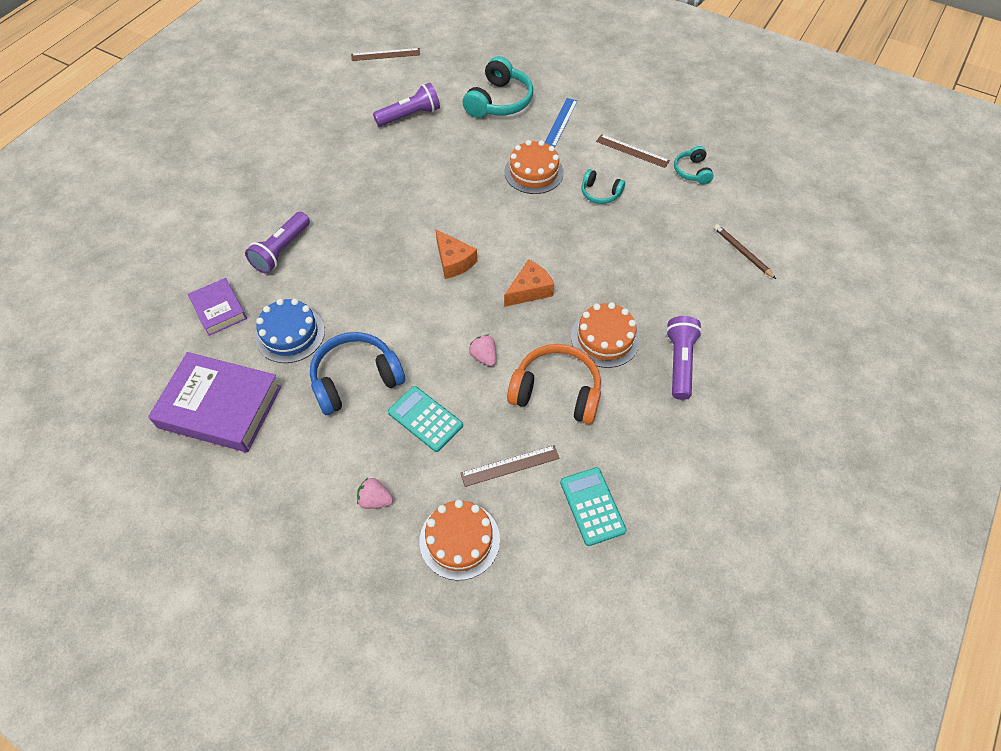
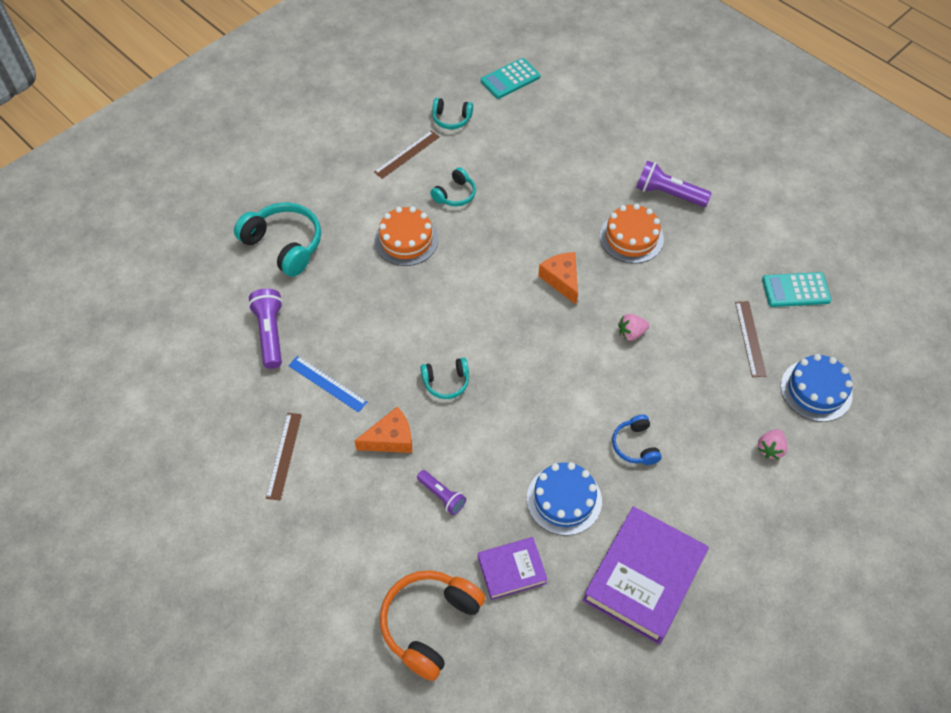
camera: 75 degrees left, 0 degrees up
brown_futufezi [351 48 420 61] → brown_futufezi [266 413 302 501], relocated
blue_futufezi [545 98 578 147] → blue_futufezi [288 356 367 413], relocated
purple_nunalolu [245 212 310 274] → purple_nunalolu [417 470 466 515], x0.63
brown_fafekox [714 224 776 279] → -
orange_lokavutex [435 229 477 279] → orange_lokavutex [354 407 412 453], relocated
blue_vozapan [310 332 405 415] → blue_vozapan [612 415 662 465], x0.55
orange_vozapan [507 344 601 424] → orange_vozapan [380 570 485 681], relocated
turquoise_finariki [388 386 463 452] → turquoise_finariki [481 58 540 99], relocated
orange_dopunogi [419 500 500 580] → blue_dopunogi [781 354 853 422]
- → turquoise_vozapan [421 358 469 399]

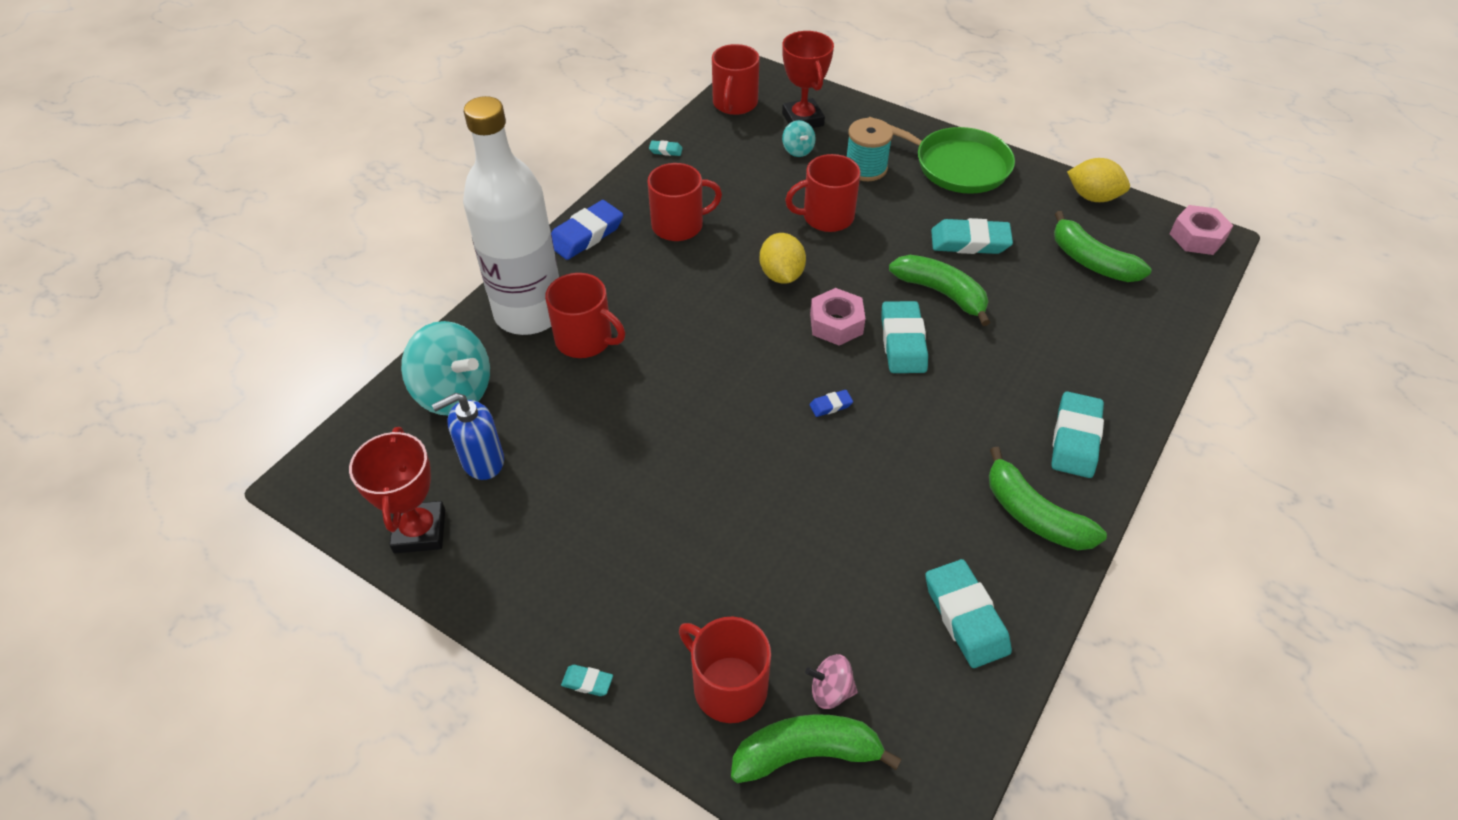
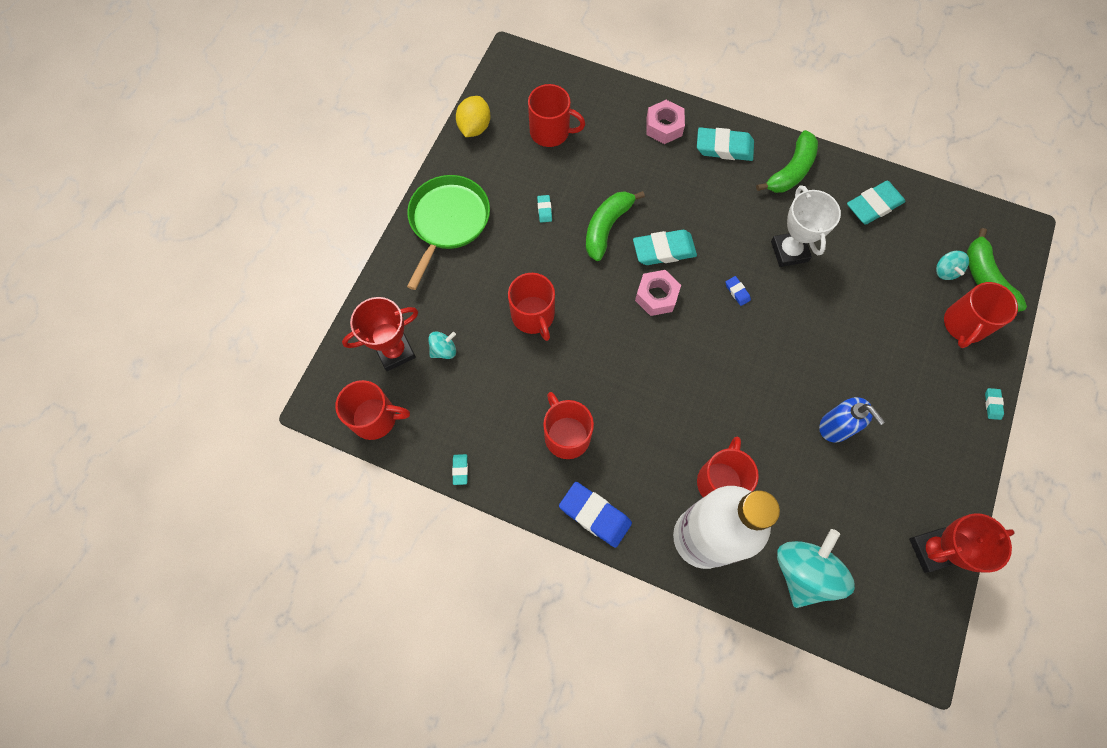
camera: 100 degrees left, 20 degrees up
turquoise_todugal [847 118 893 181] → -
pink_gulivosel [1170 205 1233 255] → pink_gulivosel [646 100 685 144], relocated
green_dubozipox [1054 211 1151 282] → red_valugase [528 84 585 147]
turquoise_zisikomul [931 218 1013 254] → turquoise_zisikomul [537 195 552 222], x0.46
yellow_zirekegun [760 233 806 284] → -
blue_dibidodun [432 393 504 480] → blue_dibidodun [819 397 885 442], relocated
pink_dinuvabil [805 654 858 709] → turquoise_dinuvabil [936 251 969 280]
- → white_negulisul [771 185 841 267]

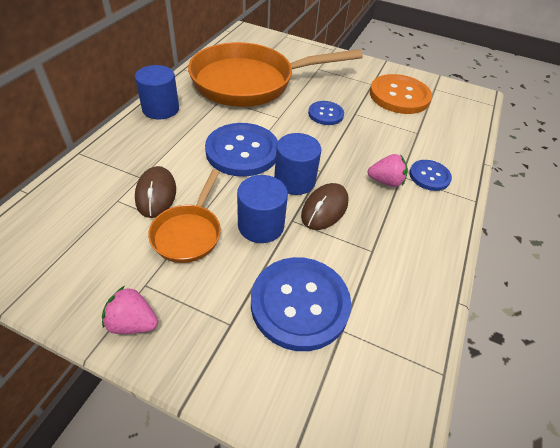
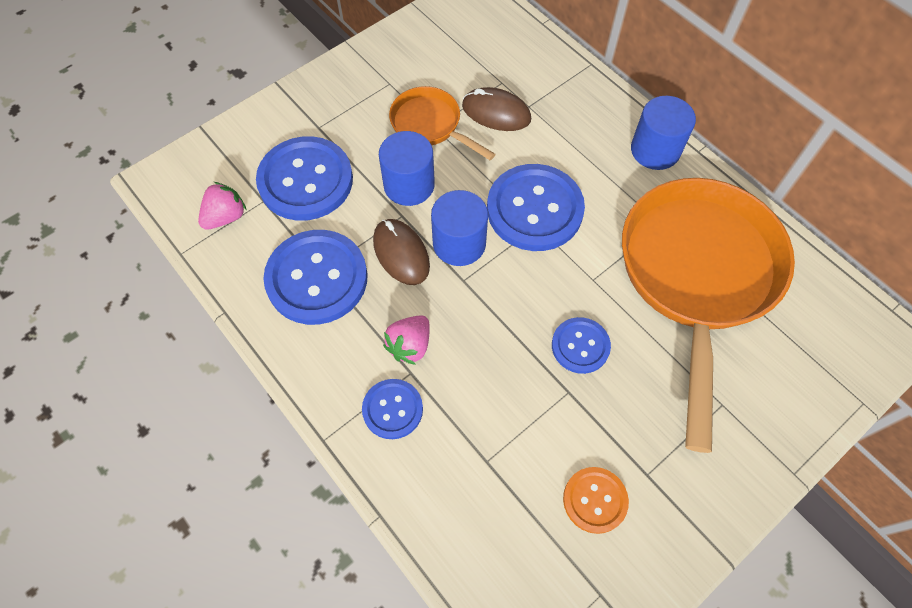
camera: 120 degrees right, 15 degrees up
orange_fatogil [370 74 432 114] → orange_fatogil [563 467 629 534], x0.55
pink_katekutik [102 286 158 334] → pink_katekutik [198 182 247 230], relocated
- → blue_fatogil [263 230 368 325]

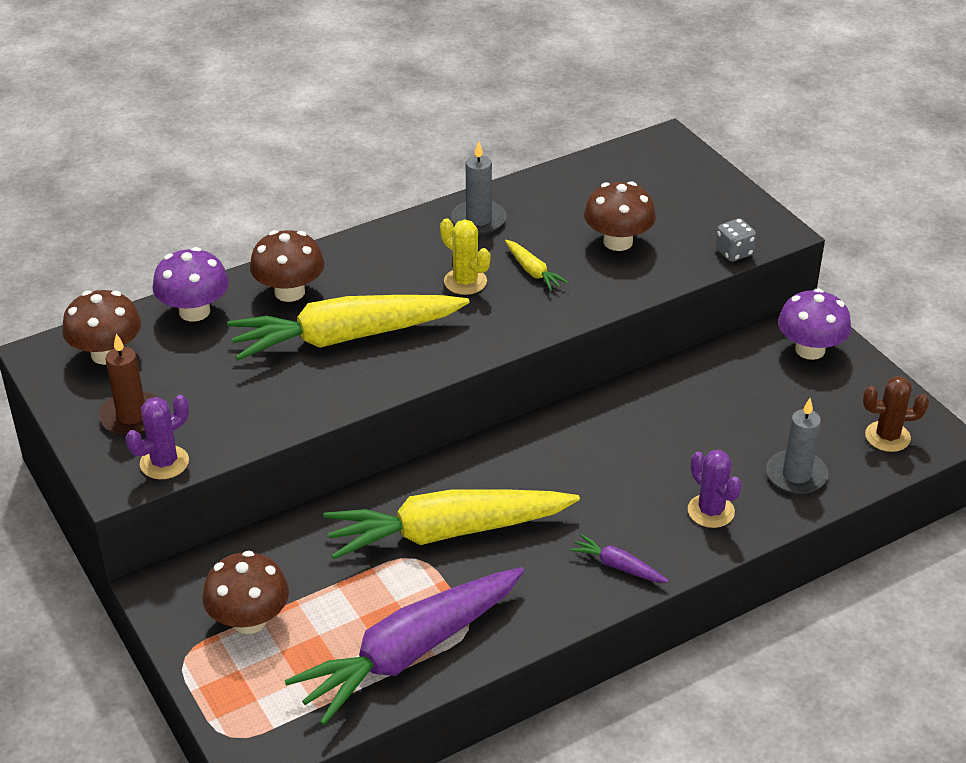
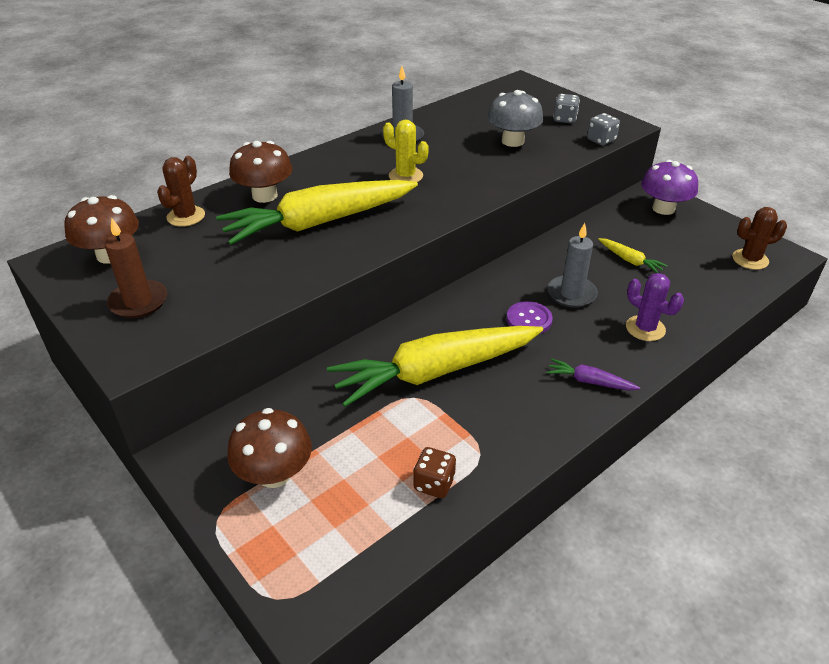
camera: 10 degrees left, 0 degrees up
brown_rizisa [584 181 656 251] → grey_rizisa [487 90 543 147]
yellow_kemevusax [505 240 569 291] → yellow_kemevusax [598 238 668 273], relocated
purple_rizisa [153 247 229 322] → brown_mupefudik [157 156 205 226]
purple_mupefudik [126 395 189 479] → -
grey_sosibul [766 398 829 494] → grey_sosibul [548 223 598 308], relocated
purple_kemevusax [285 567 524 725] → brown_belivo [413 447 456 498]
- → grey_belivo [553 94 580 123]
- → purple_fatogil [507 301 553 334]

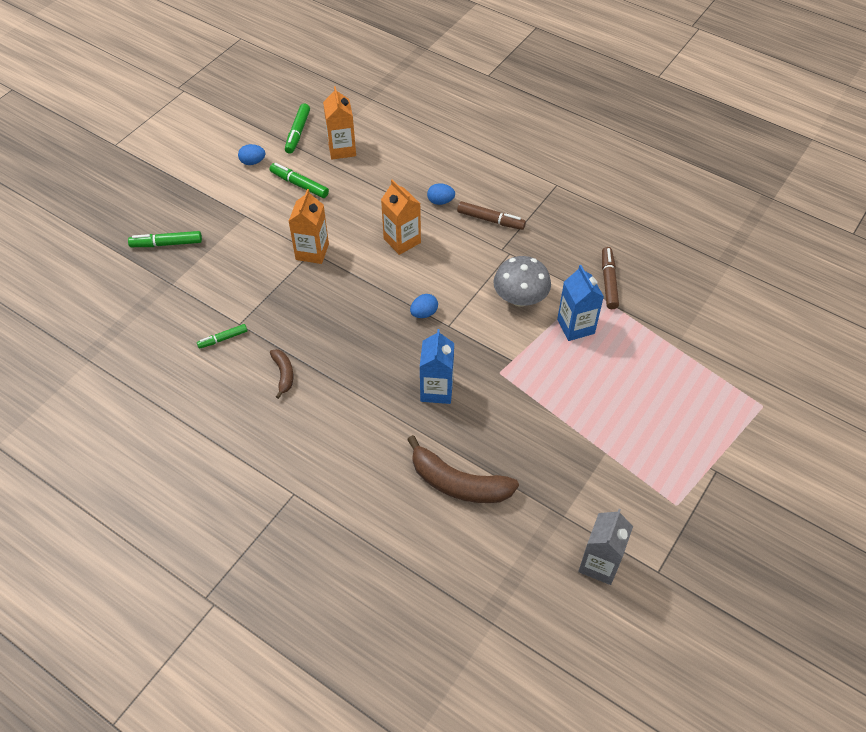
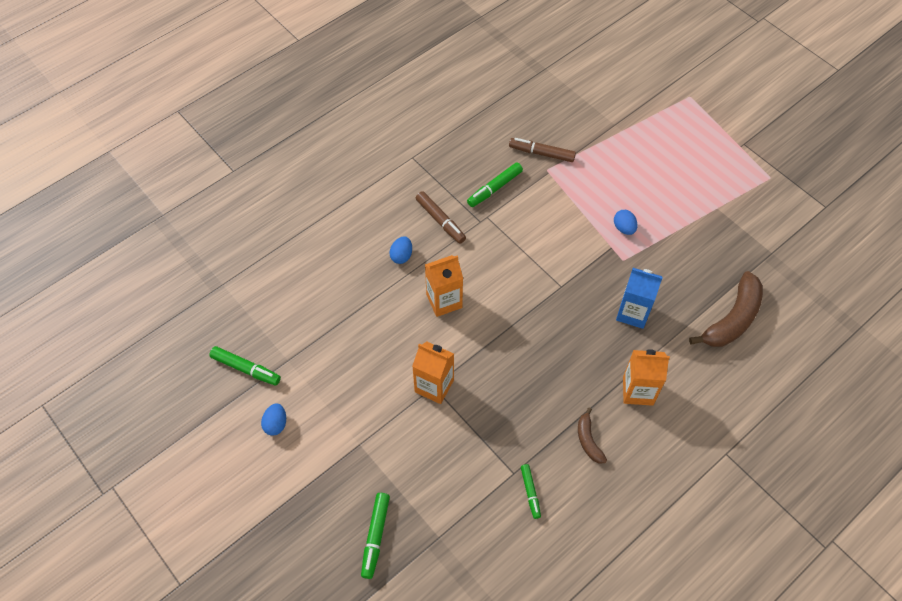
camera: 75 degrees left, 5 degrees up
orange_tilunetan [323 86 356 159] → orange_tilunetan [623 349 670 406], relocated
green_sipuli [270 163 329 198] → green_sipuli [467 162 523 207], relocated
brown_sipuli [457 201 526 230] → brown_sipuli [416 191 466 244], 105 degrees clockwise
grey_rizisa [493 256 551 307] → -
blue_tilunetan [557 265 604 341] → -
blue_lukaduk [410 294 438 318] → blue_lukaduk [614 210 637 235], relocated
brown_dubozipox [270 349 293 399] → brown_dubozipox [578 408 607 464], 105 degrees counterclockwise
grey_tilunetan [578 509 633 585] → -

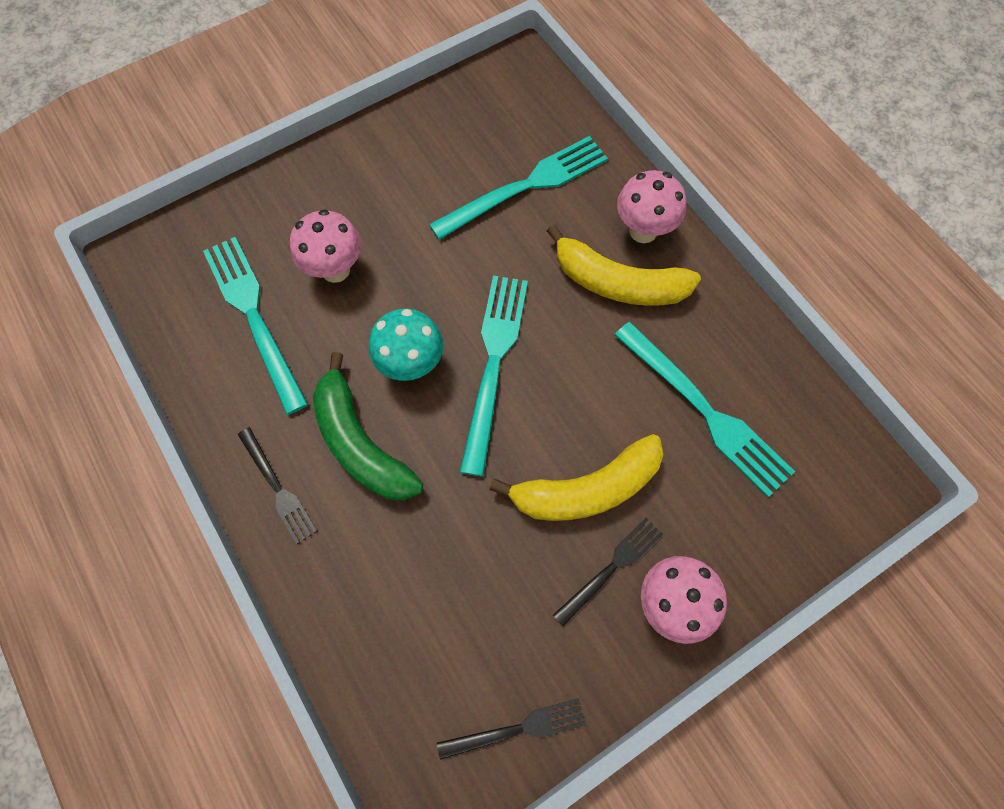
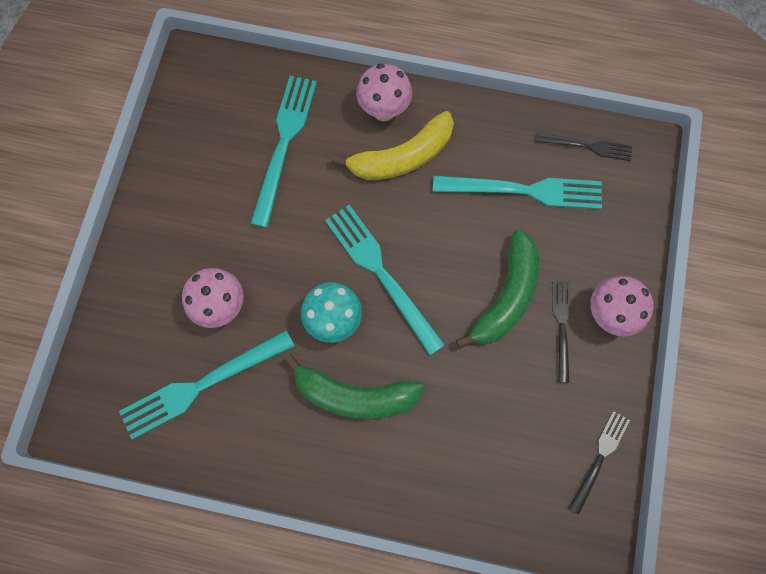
camera: 45 degrees left, 5 degrees up
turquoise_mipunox [203 237 308 415] → turquoise_mipunox [119 330 294 440], 45 degrees counterclockwise
black_mipunox [238 427 317 544] → black_mipunox [536 133 632 161], relocated
yellow_dubozipox [489 434 664 521] → green_dubozipox [456 230 539 349]

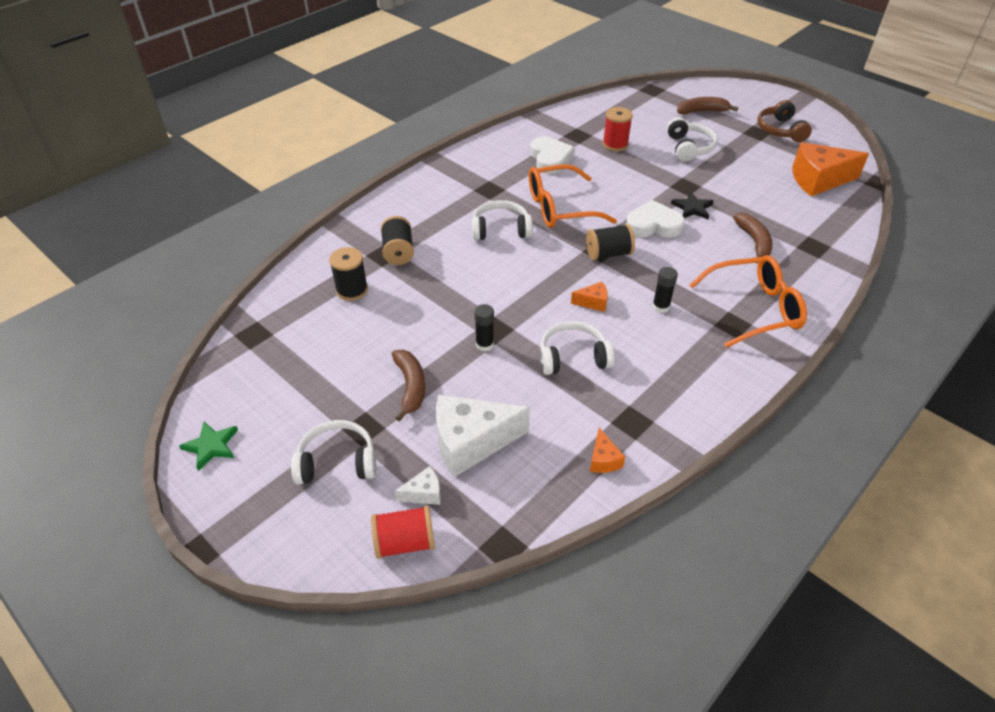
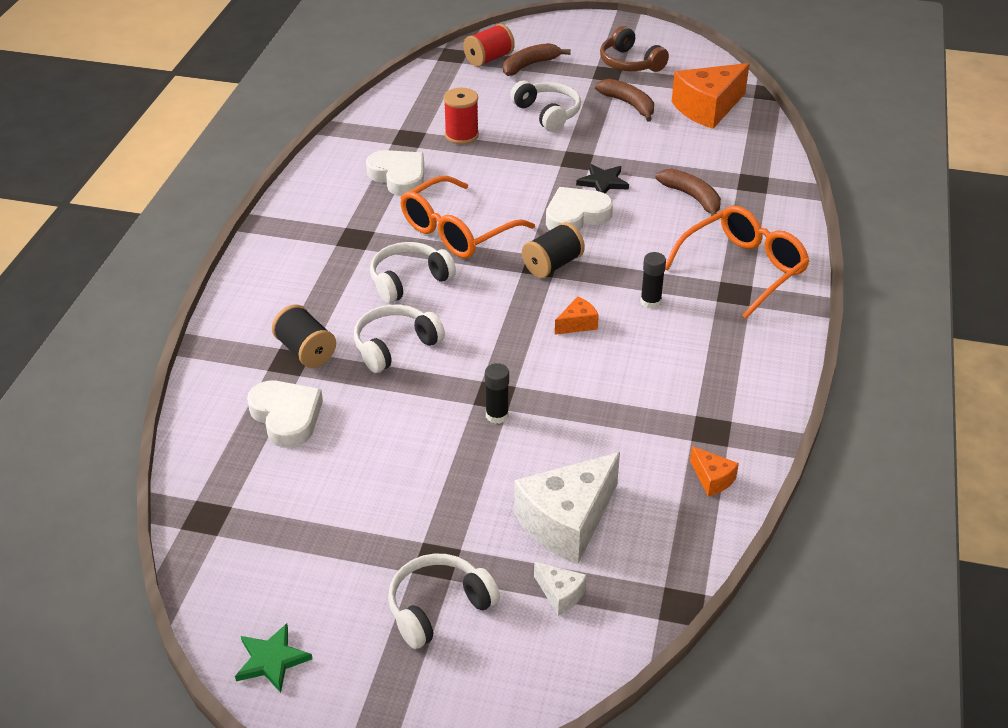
camera: 30 degrees left, 5 degrees down
black_todugal [329 247 368 301] → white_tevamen [247 381 323 448]
white_vozapan [540 321 615 375] → white_vozapan [354 305 445 373], relocated
brown_dubozipox [392 350 425 422] → brown_dubozipox [595 79 654 122], relocated
white_lokavutex [395 466 441 505] → white_lokavutex [534 562 586 616], 90 degrees clockwise
red_todugal [371 506 435 559] → red_todugal [463 24 515 67], relocated

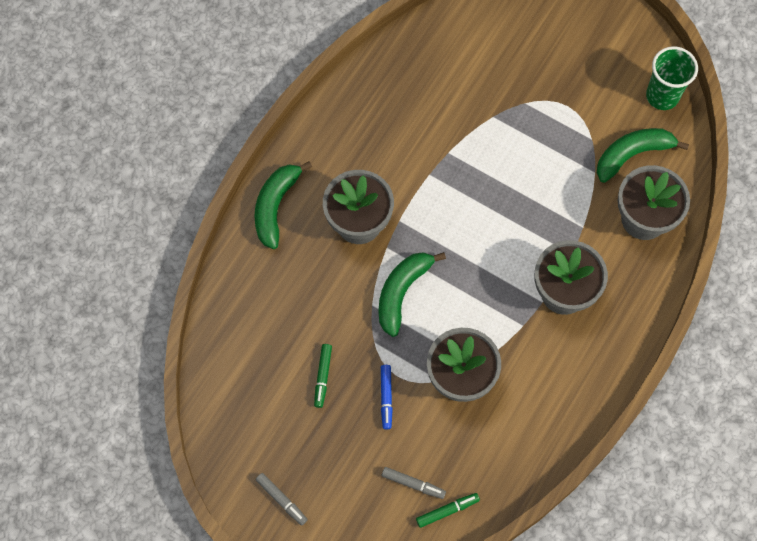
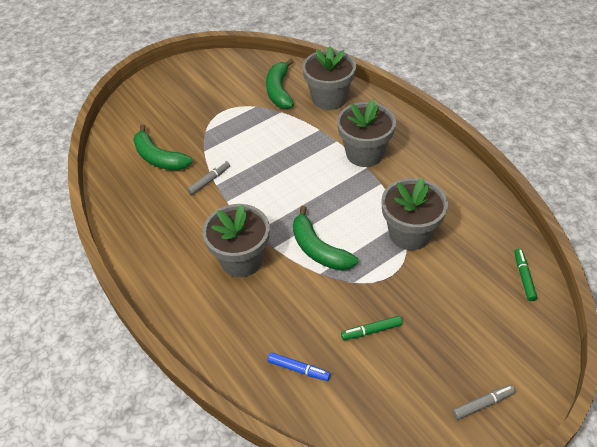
camera: 65 degrees left, 20 degrees down
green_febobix [646 46 698 110] → -
green_dubozipox [254 161 312 249] → green_dubozipox [133 124 193 170], relocated
green_sipuli [314 344 332 408] → green_sipuli [341 316 402 340], 135 degrees clockwise
blue_sipuli [381 365 393 429] → blue_sipuli [268 352 331 381], relocated
grey_sipuli [382 467 446 499] → grey_sipuli [188 161 230 195], relocated

